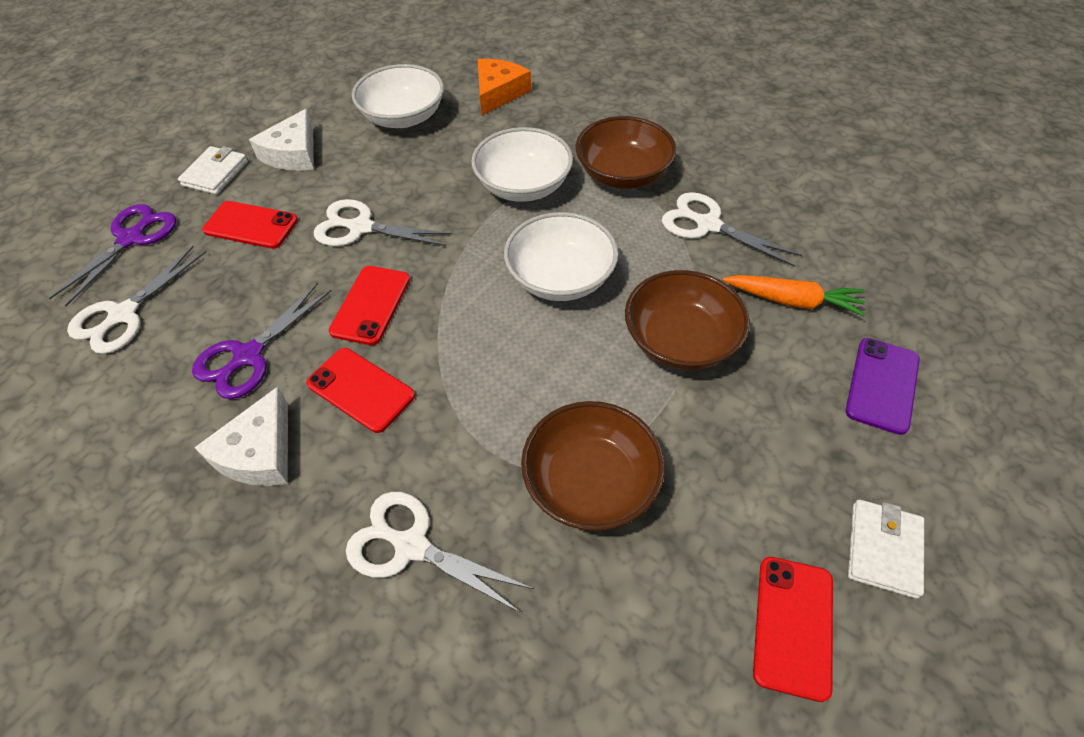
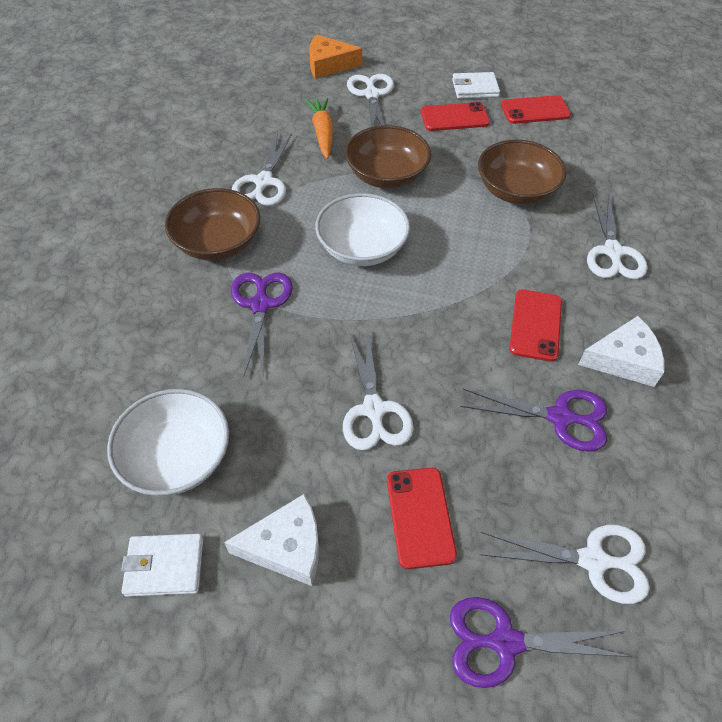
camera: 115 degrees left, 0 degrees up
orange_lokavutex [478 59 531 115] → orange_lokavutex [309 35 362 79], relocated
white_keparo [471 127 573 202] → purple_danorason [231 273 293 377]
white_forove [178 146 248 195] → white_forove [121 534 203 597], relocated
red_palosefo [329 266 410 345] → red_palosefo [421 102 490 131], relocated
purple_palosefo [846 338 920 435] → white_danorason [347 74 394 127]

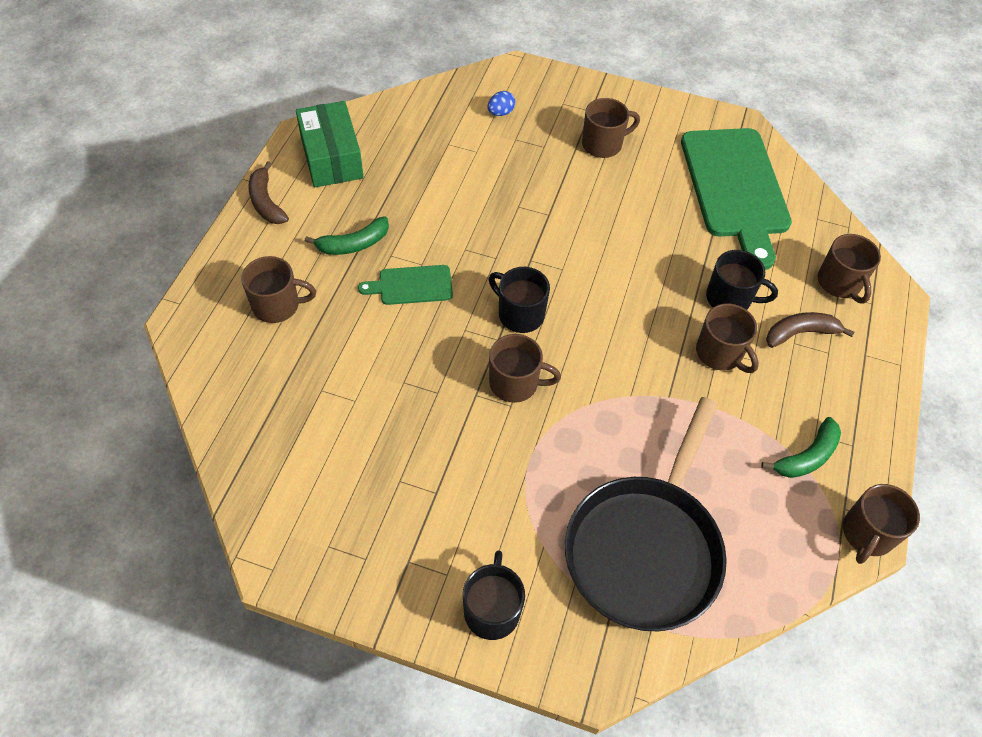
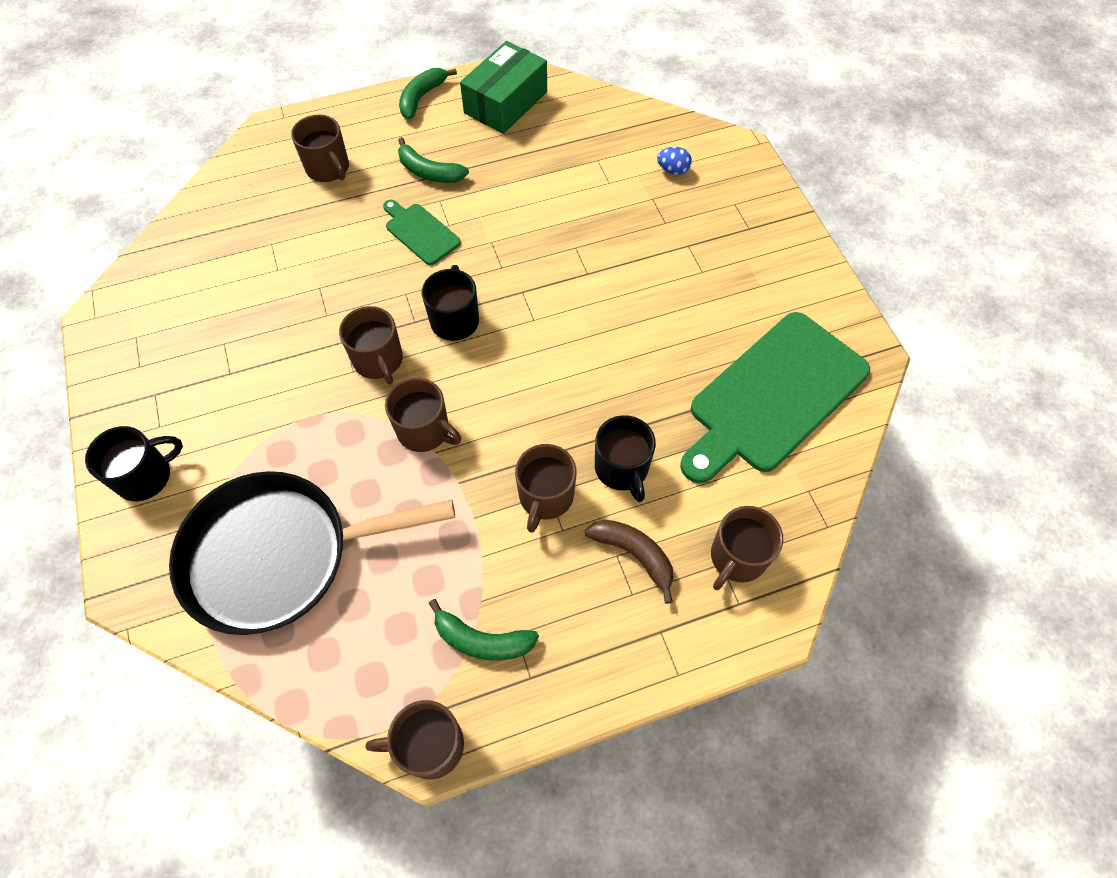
camera: 55 degrees right, 5 degrees up
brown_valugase [582 98 640 158] → brown_valugase [385 378 461 452], relocated
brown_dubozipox [248 161 289 224] → green_dubozipox [399 68 457 119]

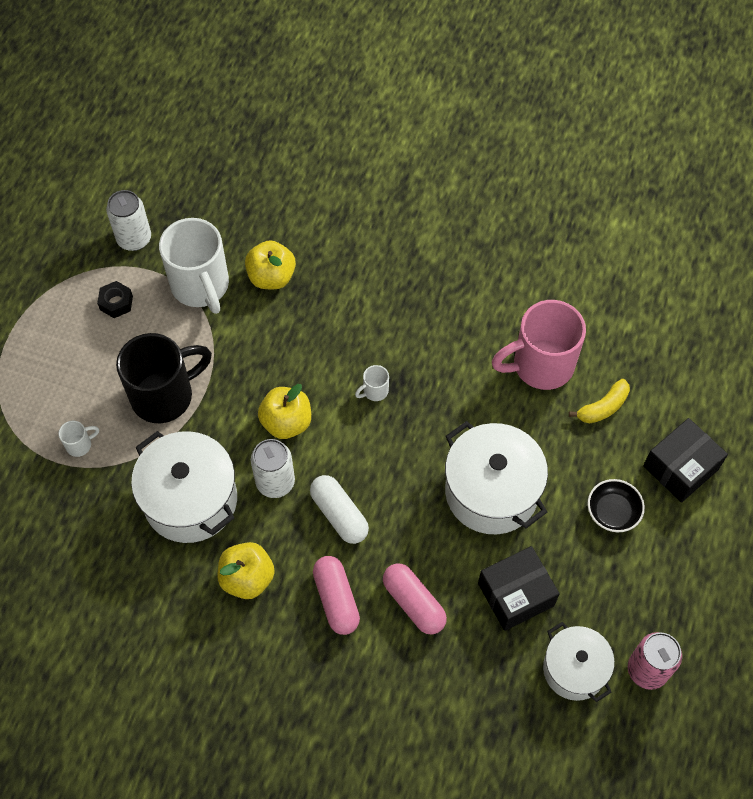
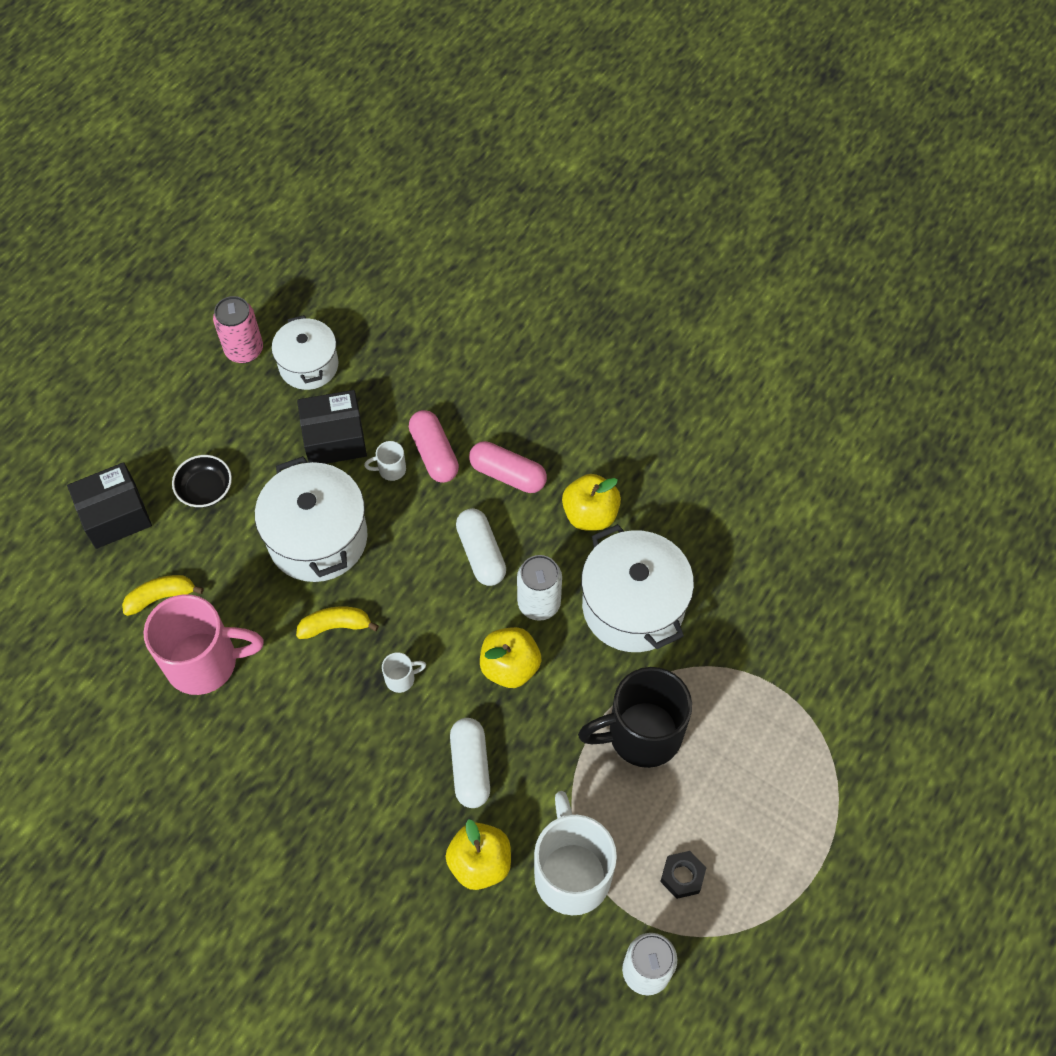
camera: 165 degrees left, 0 degrees up
white_valugase [59 421 99 457] → white_valugase [364 441 406 481], relocated
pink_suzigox [313 556 360 635] → pink_suzigox [469 441 547 493], 60 degrees counterclockwise
- → yellow_dubozipox [296 607 379 639]
- → white_suzigox [450 718 490 808]

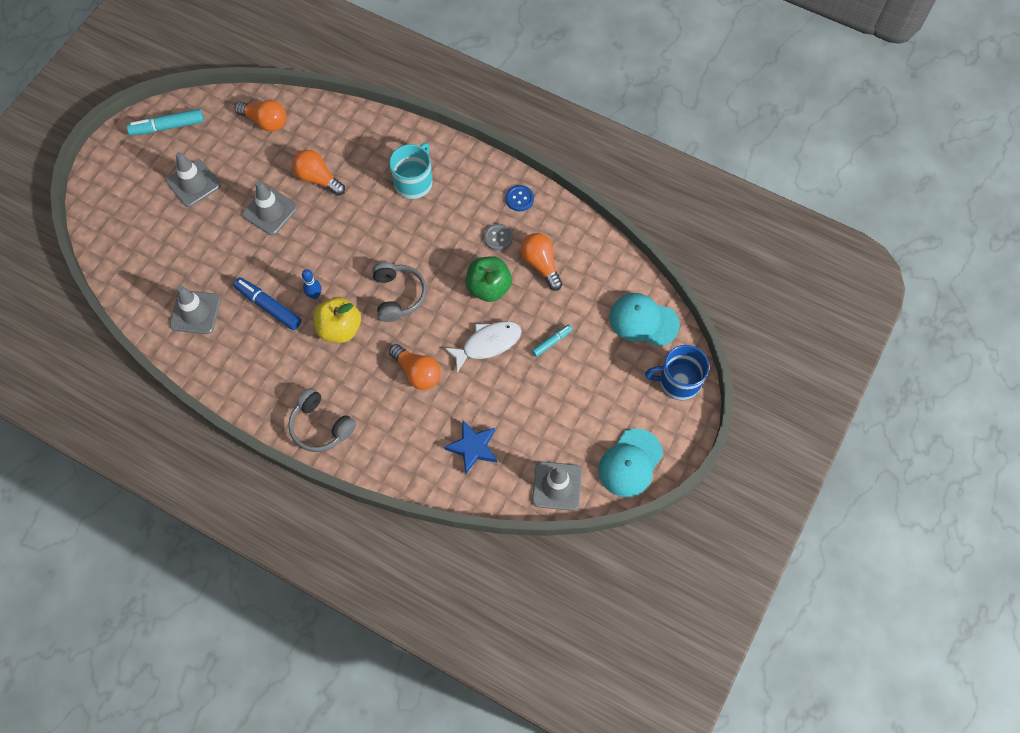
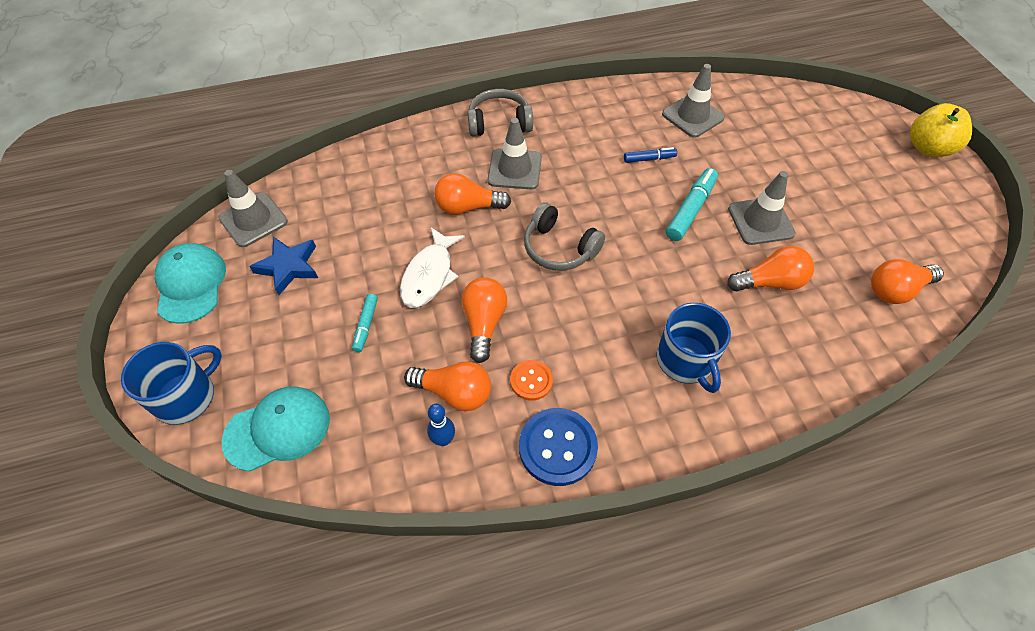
camera: 135 degrees right, 10 degrees down
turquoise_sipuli [127 109 204 136] → turquoise_sipuli [666 168 718 241], relocated
turquoise_valugase [389 143 433 199] → blue_valugase [656 303 731 393]
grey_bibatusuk [166 152 220 207] → grey_bibatusuk [488 118 542 189], relocated
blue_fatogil [506 185 534 211] → blue_fatogil [519 408 598 486], x1.72
grey_fatogil [484 224 513 251] → orange_fatogil [510 360 553 401]
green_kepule [466 256 512 302] → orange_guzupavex [462 277 507 363]
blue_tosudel [302 269 321 299] → blue_tosudel [427 404 455 446], relocated
blue_sipuli [233 277 301 330] → blue_sipuli [624 147 677 163], x0.58
yellow_kepule [314 297 361 343] → yellow_kepule [910 103 972 157], relocated
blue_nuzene [444 421 497 474] → blue_nuzene [249 237 318 295], relocated

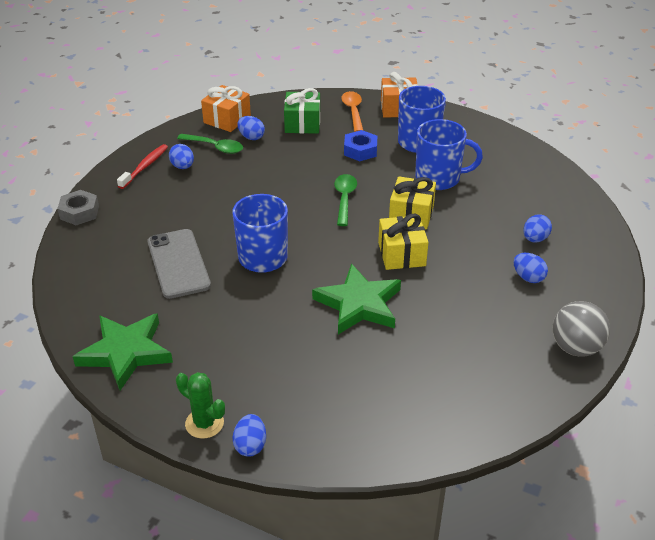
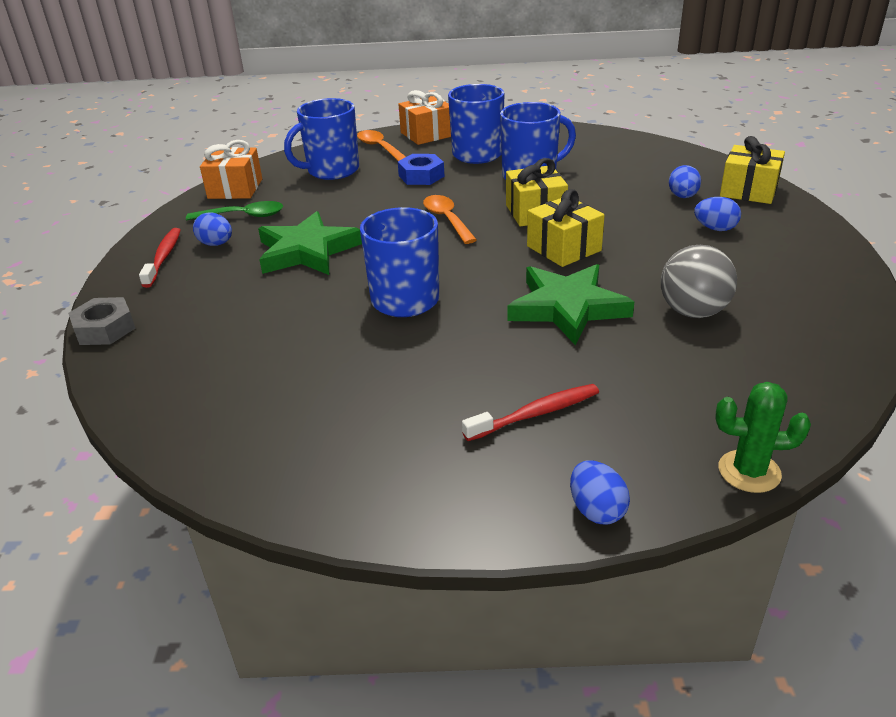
camera: 25 degrees left, 5 degrees down
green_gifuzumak [284 88 320 134] → blue_valugase [284 98 359 180]
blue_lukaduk [237 116 265 140] → -
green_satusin [334 174 357 226] → orange_satusin [423 195 477 244]
grey_palosefo [147 229 211 299] → -
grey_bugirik [552 301 610 357] → grey_bugirik [661 245 737 318], relocated
green_nuzene [72 313 173 390] → green_nuzene [258 211 362 275], relocated
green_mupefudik [176 372 225 439] → green_mupefudik [715 382 811 493], relocated
- → yellow_gifuzumak [720 136 785 204]
- → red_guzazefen [462 384 599 441]

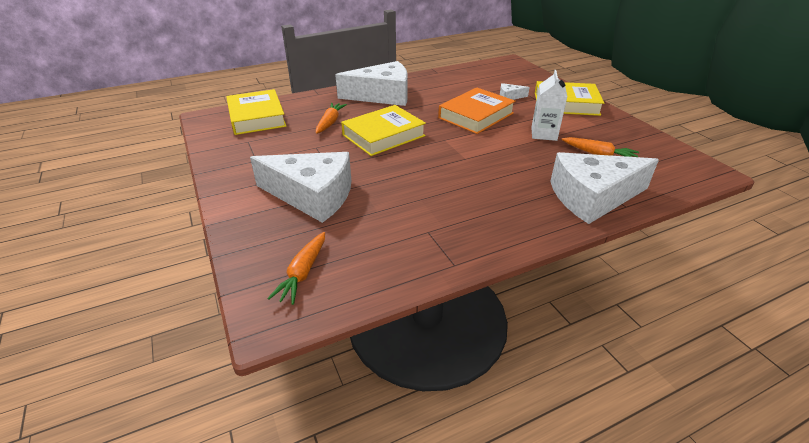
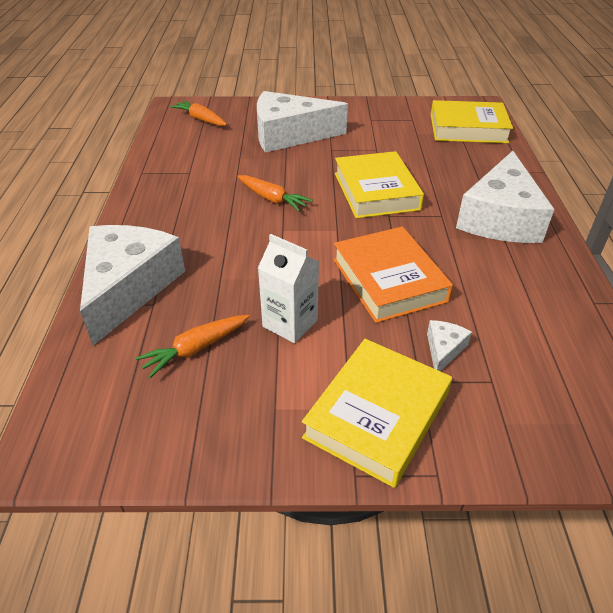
camera: 115 degrees right, 5 degrees up
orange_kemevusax [316 103 347 134] → orange_kemevusax [237 175 313 211], relocated
white_lokavutex [250 152 351 223] → white_lokavutex [257 91 348 153], 45 degrees clockwise

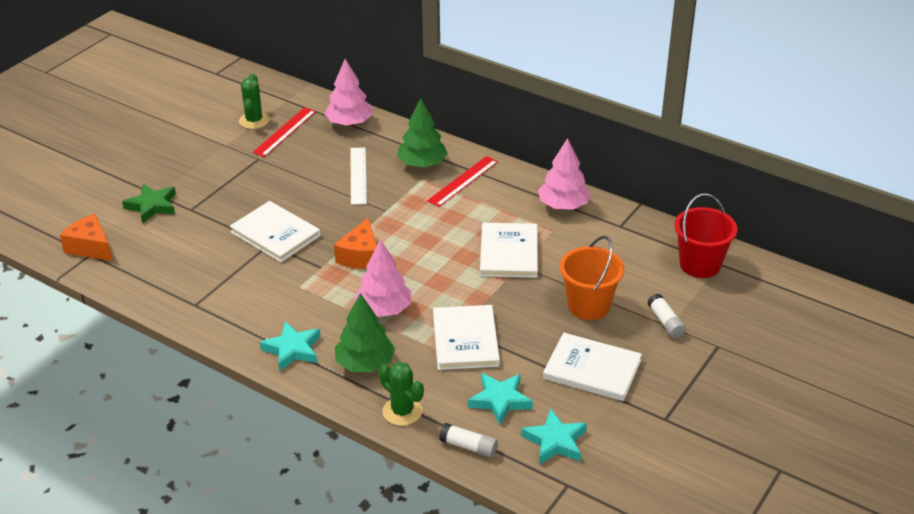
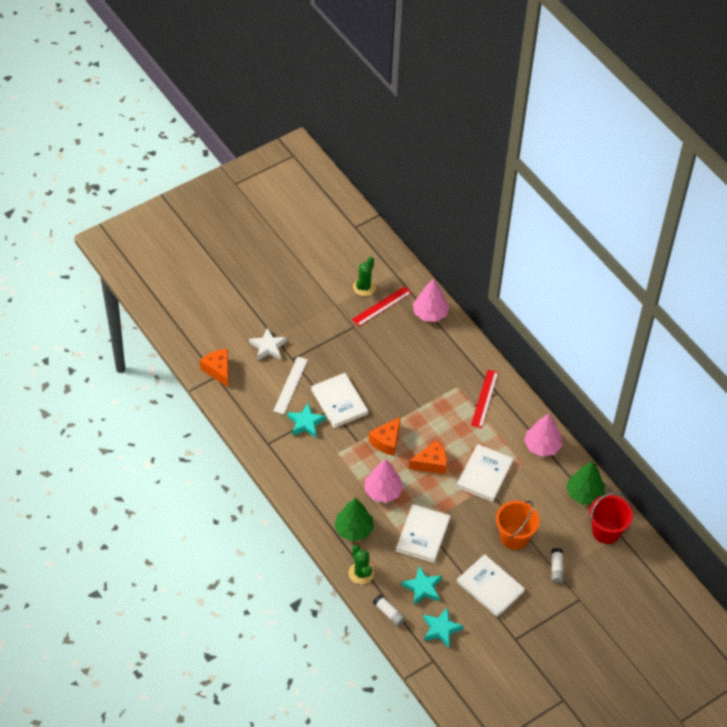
camera: 20 degrees right, 15 degrees up
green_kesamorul [397 98 448 167] → green_kesamorul [566 462 605 504], relocated
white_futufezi [350 147 367 205] → white_futufezi [273 357 308 414], relocated
red_futufezi [427 156 498 207] → red_futufezi [471 370 499 428], 45 degrees counterclockwise
green_nuzene [122 184 176 224] → white_nuzene [249 327 287 361]
turquoise_nuzene [260 321 321 371] → turquoise_nuzene [287 403 326 437], relocated
- → orange_lokavutex [409 440 447 474]

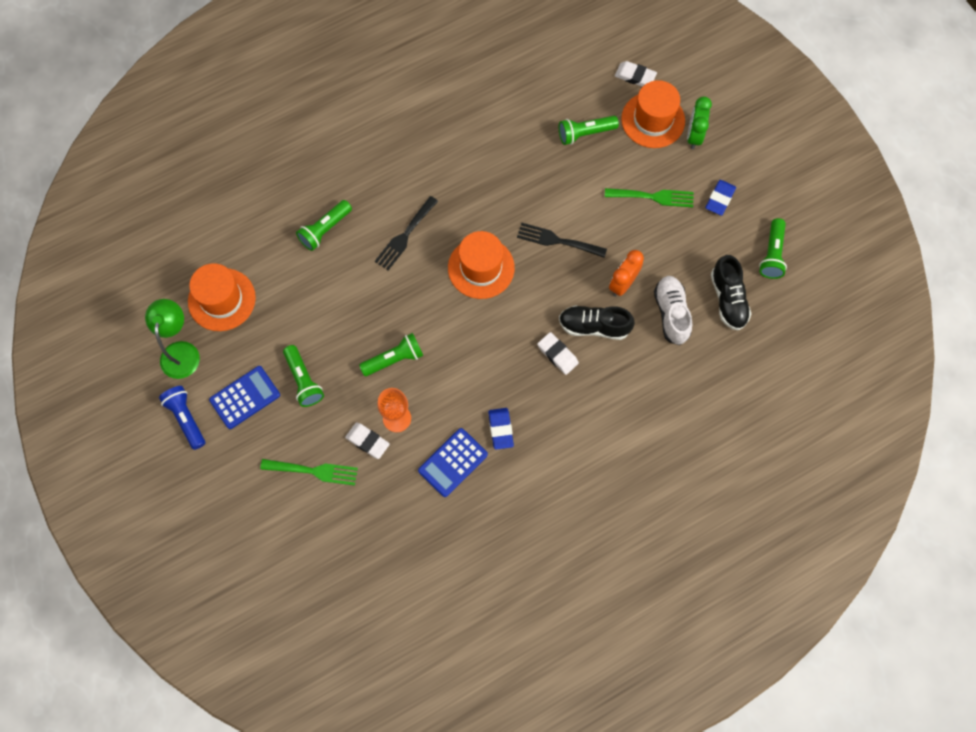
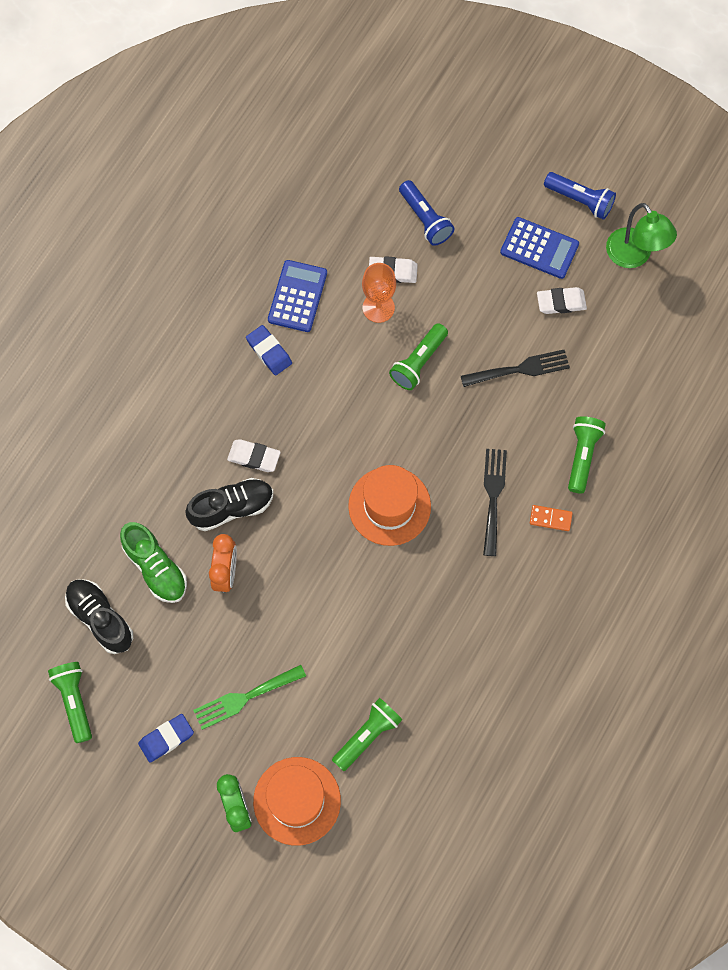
camera: 150 degrees right, 0 degrees up
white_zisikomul [615 61 657 87] → white_zisikomul [537 287 587 314], relocated
blue_zisikomul [705 180 736 216] → blue_zisikomul [138 714 194 763], 60 degrees clockwise
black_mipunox [517 223 607 258] → black_mipunox [461 349 570 387], relocated
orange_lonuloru [188 263 256 331] → -
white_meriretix [654 276 692 345] → green_meriretix [120 522 187 603]
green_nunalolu [283 345 324 407] → -
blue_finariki [209 366 280 429] → blue_finariki [500 217 579 279], 90 degrees counterclockwise
green_mipunox [260 459 358 486] → blue_nunalolu [399 180 455 246]
- → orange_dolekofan [530 505 573 531]

